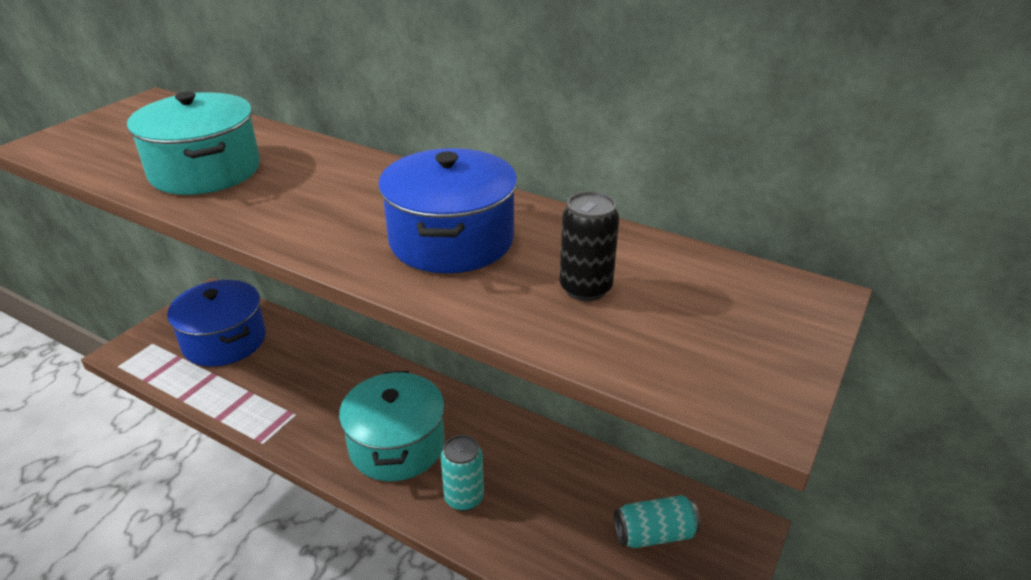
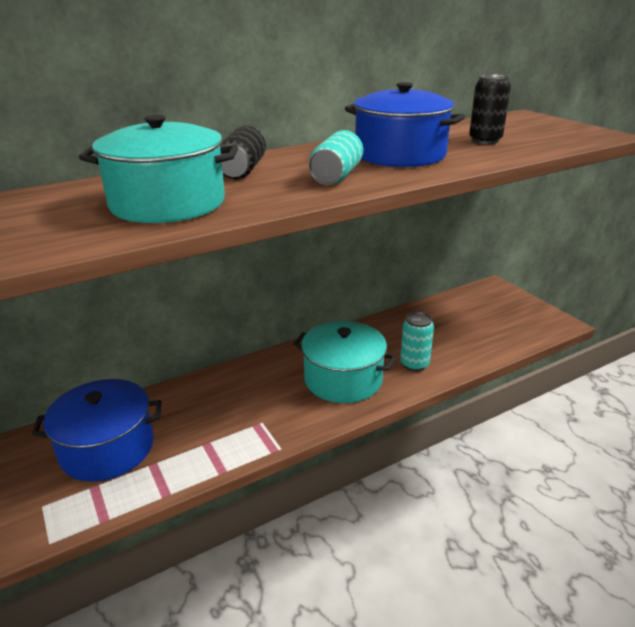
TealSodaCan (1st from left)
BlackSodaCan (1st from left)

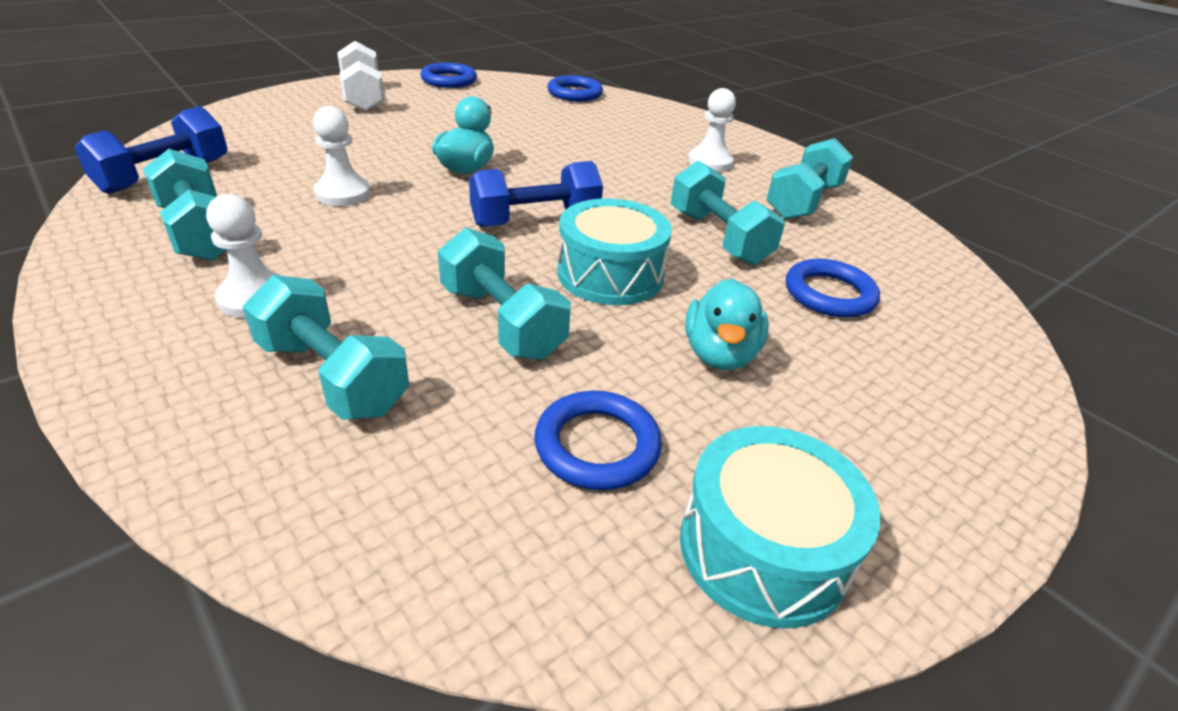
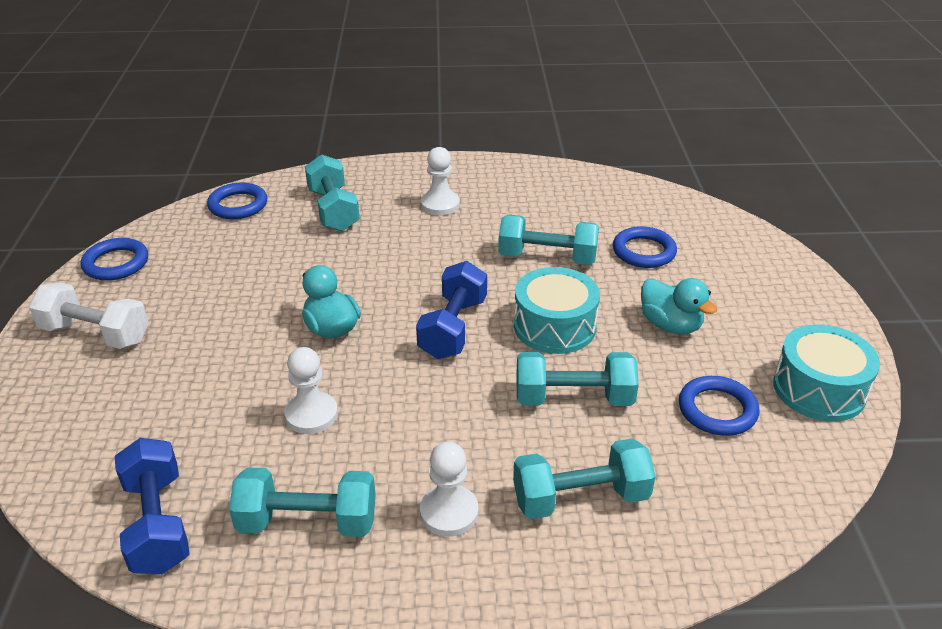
TealHandWeight (2nd from left)

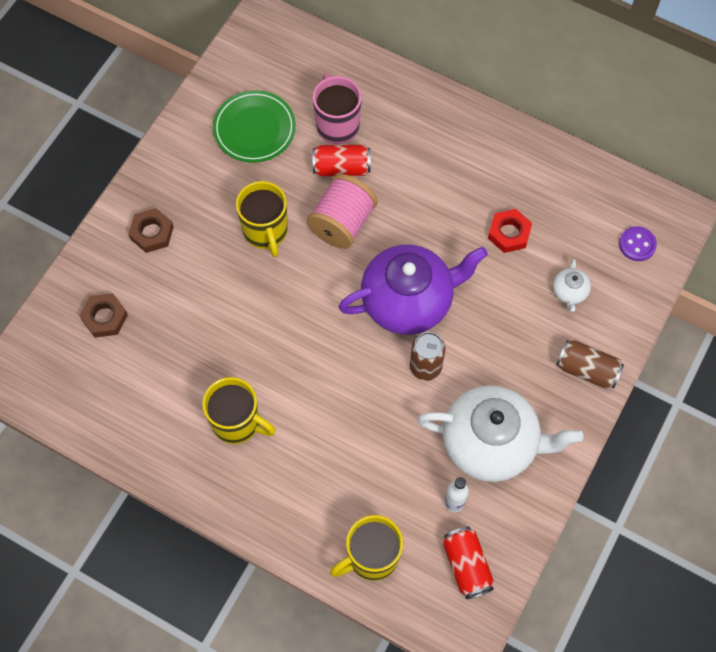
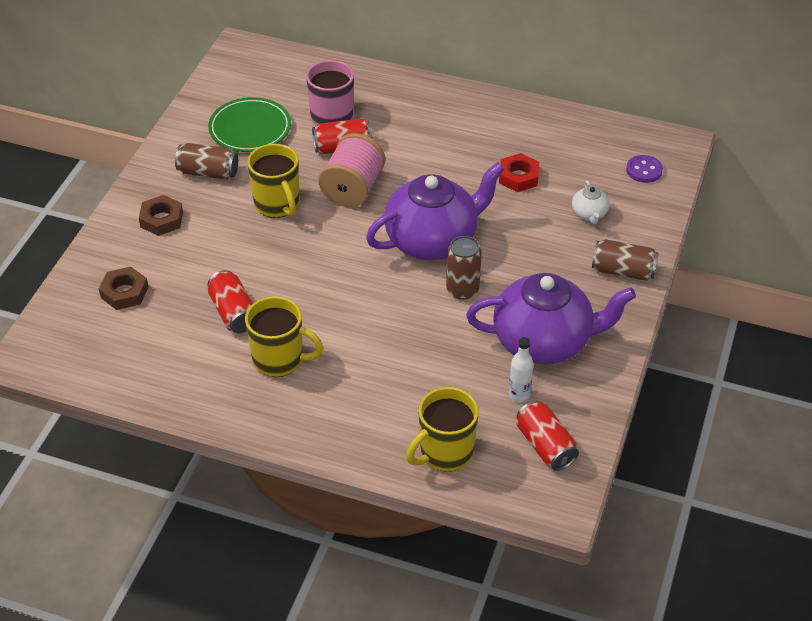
PurpleTeapot (2nd from left)
BrownSodaCan (1st from left)
CrimsonSodaCan (1st from left)

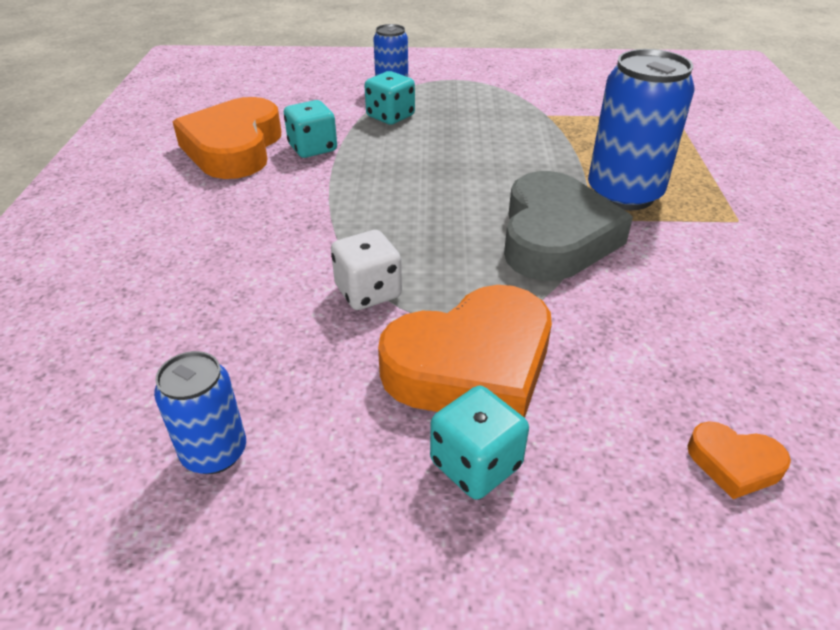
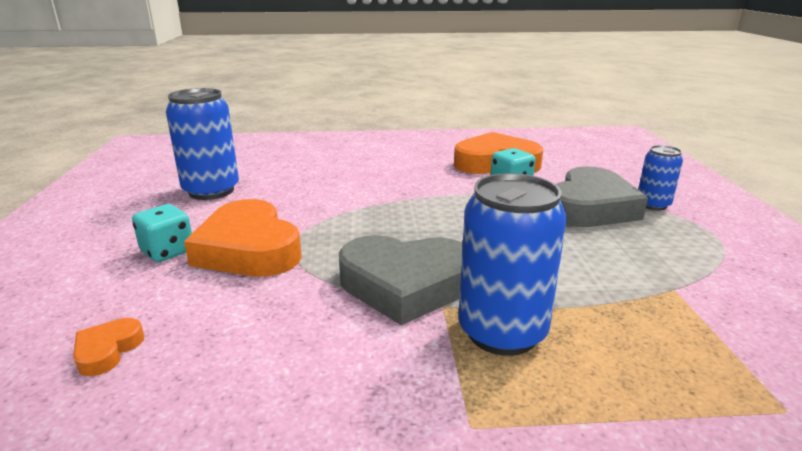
GreyHeart (2nd from left)
SnowWhiteDie
BlueSodaCan (1st from left)

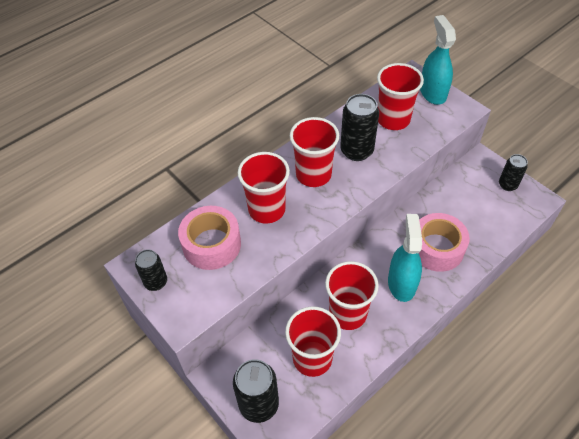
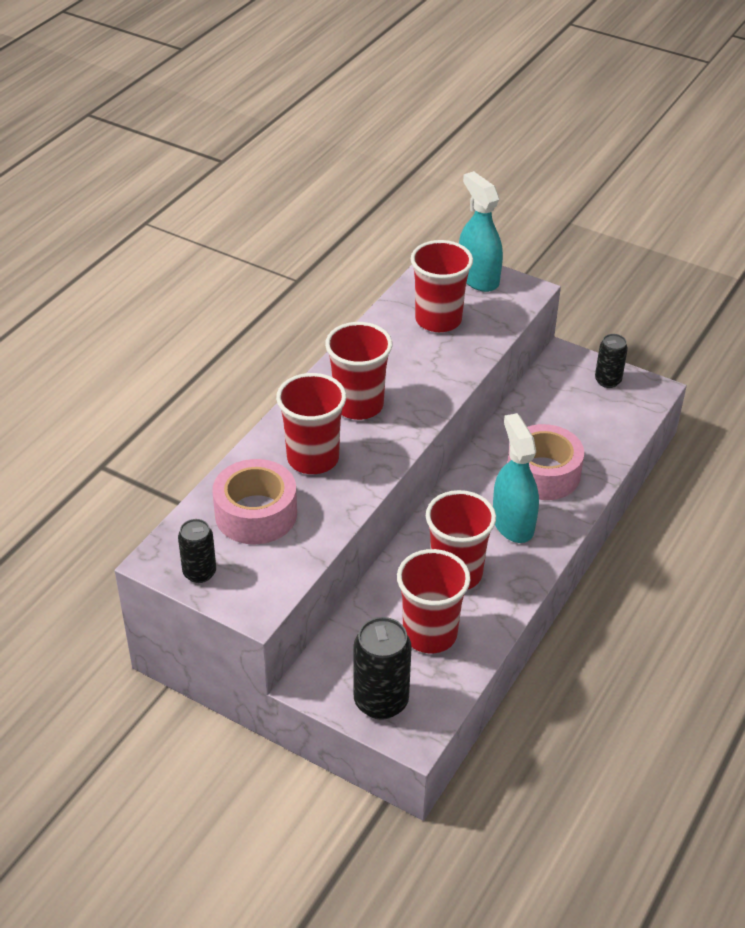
BlackSodaCan (3rd from left in the first image)

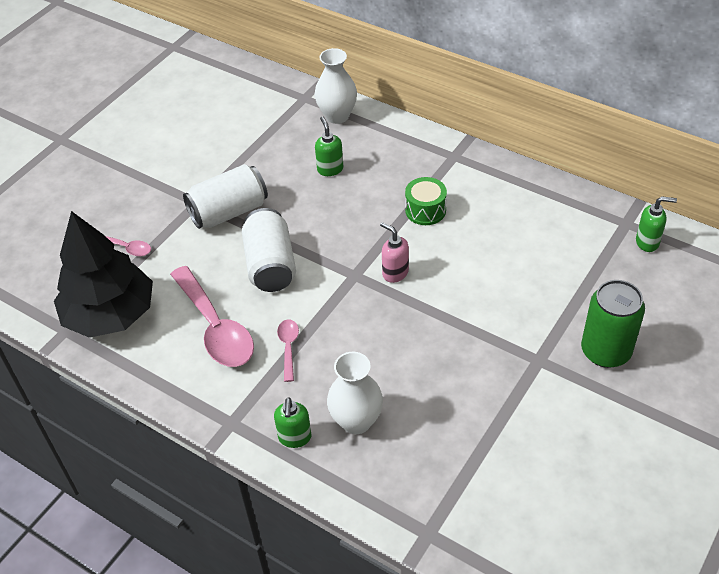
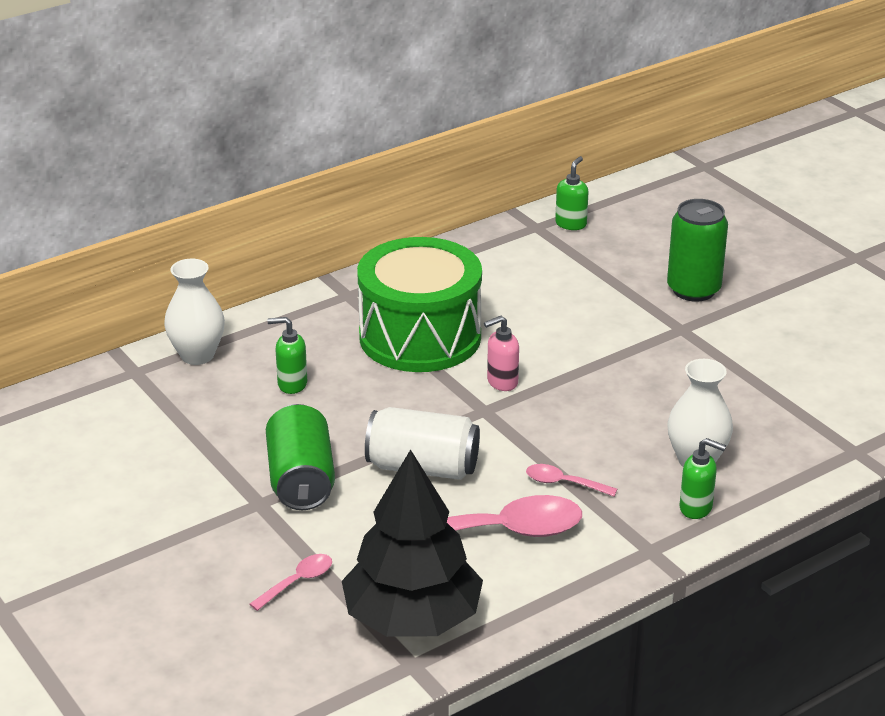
EmeraldSodaCan (1st from left)
EmeraldSnareDrum

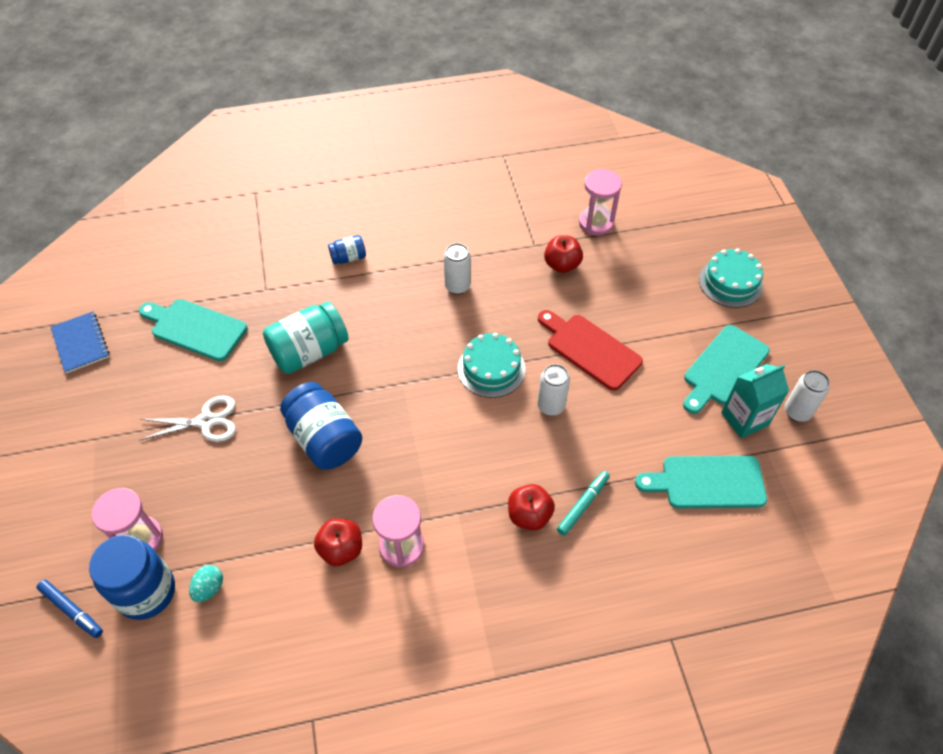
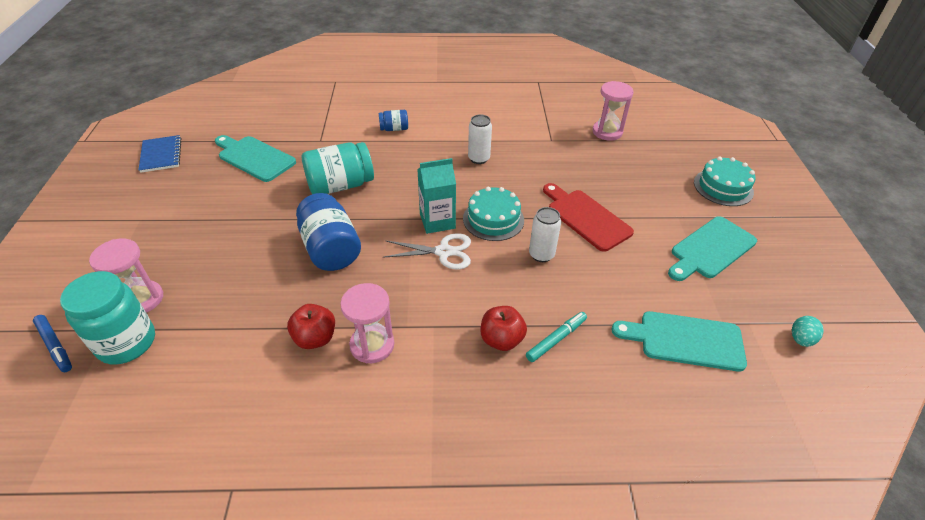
CrimsonAppleFruit (3rd from left in the first image)
TealCarton
SnowWhiteSodaCan (3rd from left in the first image)
SnowWhiteShears
TealPreserveJar (1st from left)
TealToyEgg

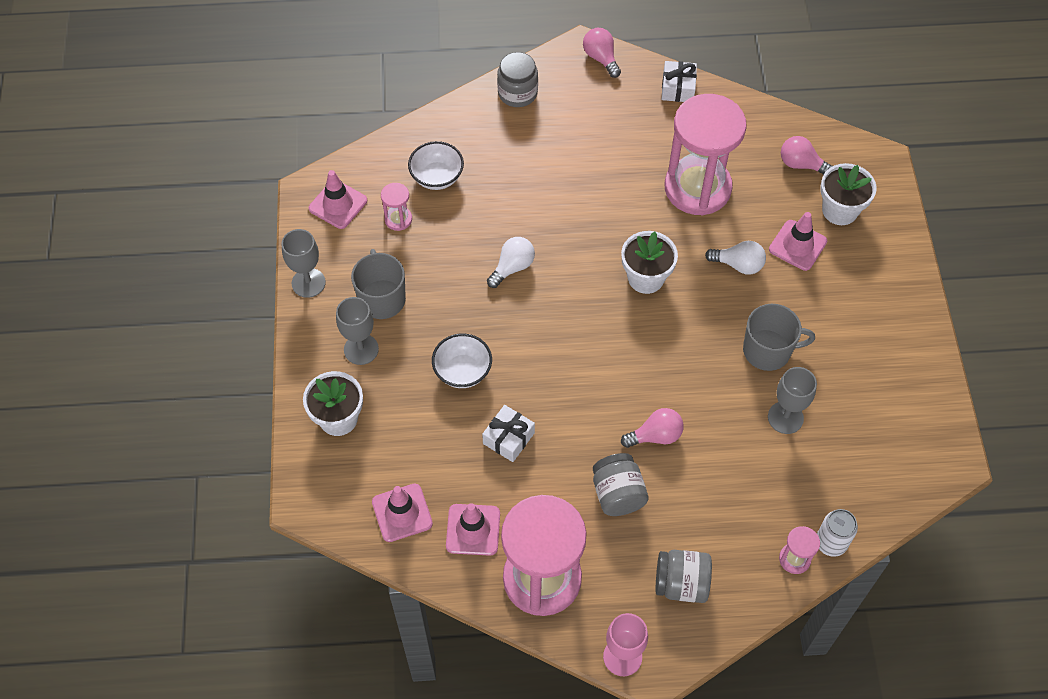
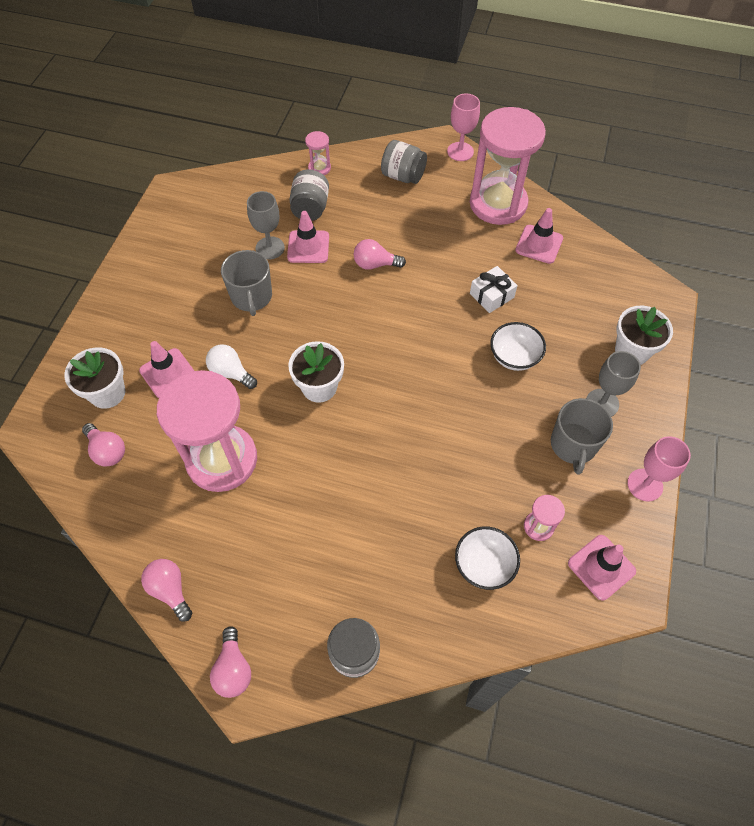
RosePinkLightbulb (2nd from left)
RosePinkGoblet (2nd from left)
SnowWhiteLightbulb (1st from left in the first image)
GreyTeaMug (1st from left)
GreyPreserveJar (1st from left)
RosePinkRoadCone (2nd from left)
SnowWhiteSodaCan

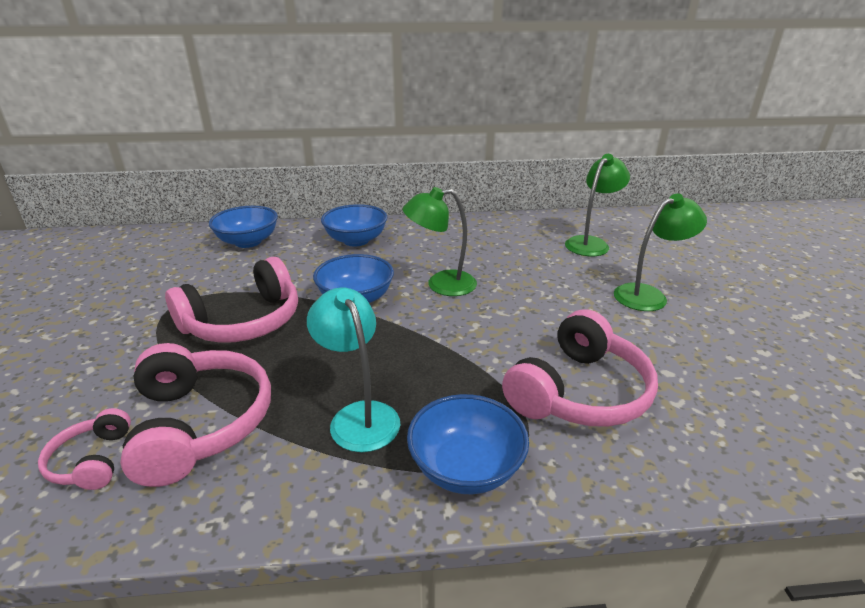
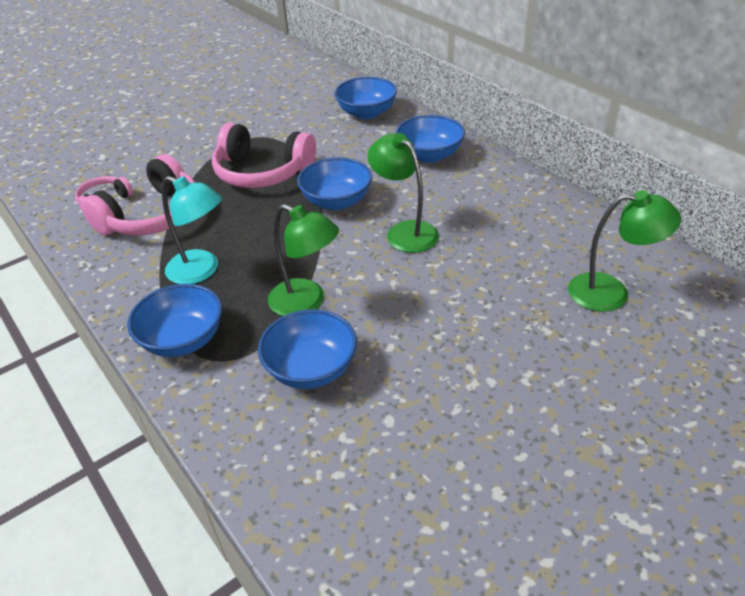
EmeraldLamp (1st from left)
TealLamp
BlueBowl (2nd from left)

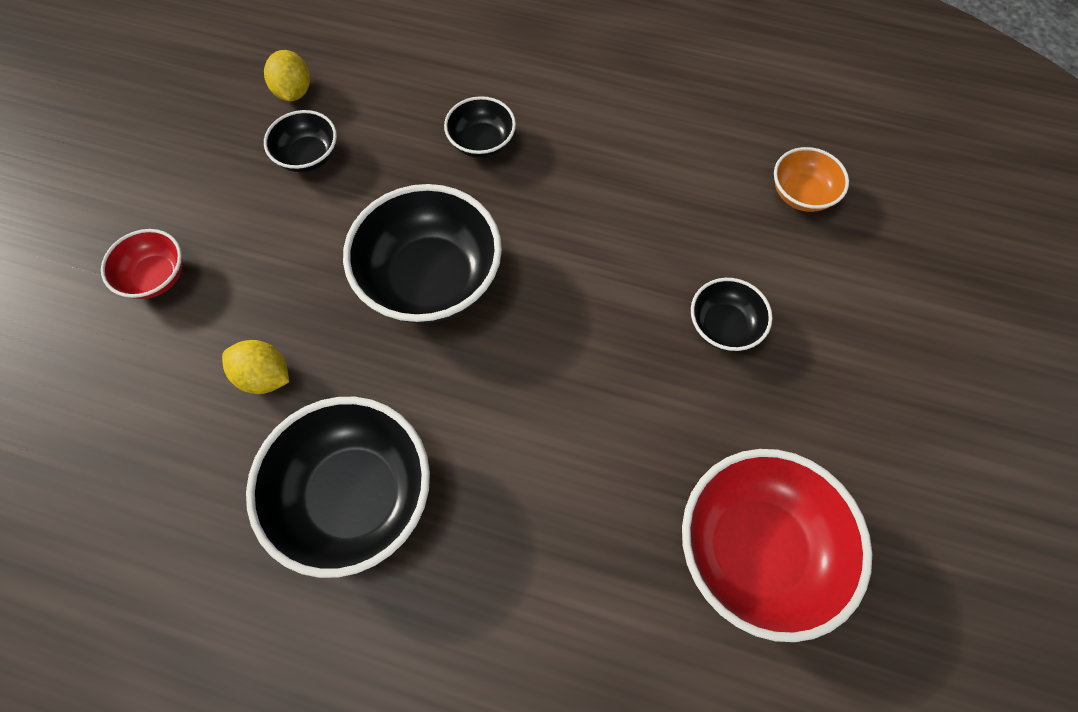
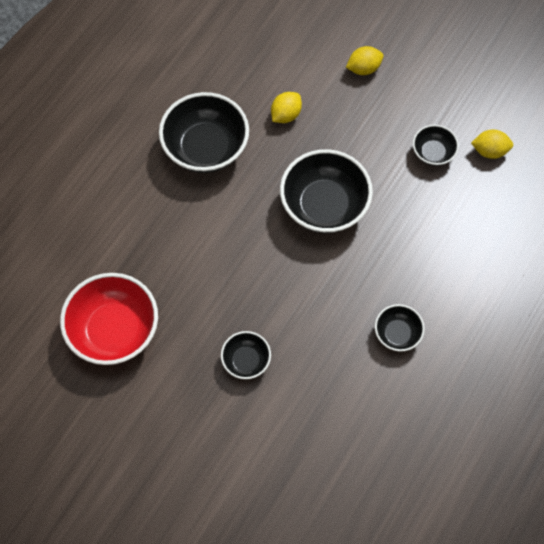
BlackBowl (4th from left)
OrangeBowl
YellowLemon (2nd from left)

